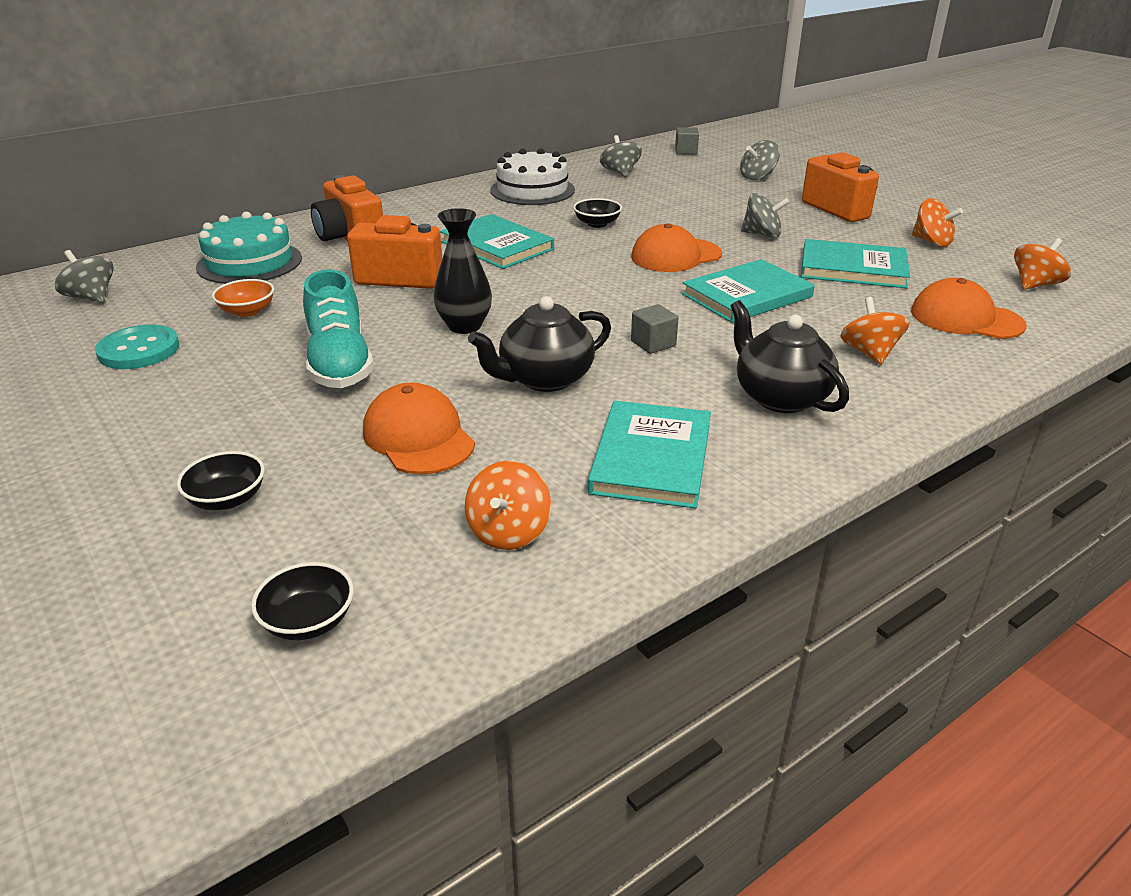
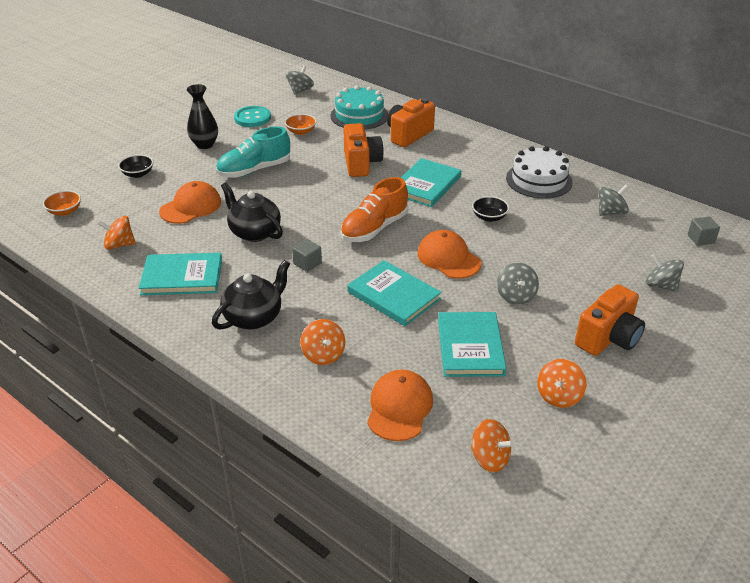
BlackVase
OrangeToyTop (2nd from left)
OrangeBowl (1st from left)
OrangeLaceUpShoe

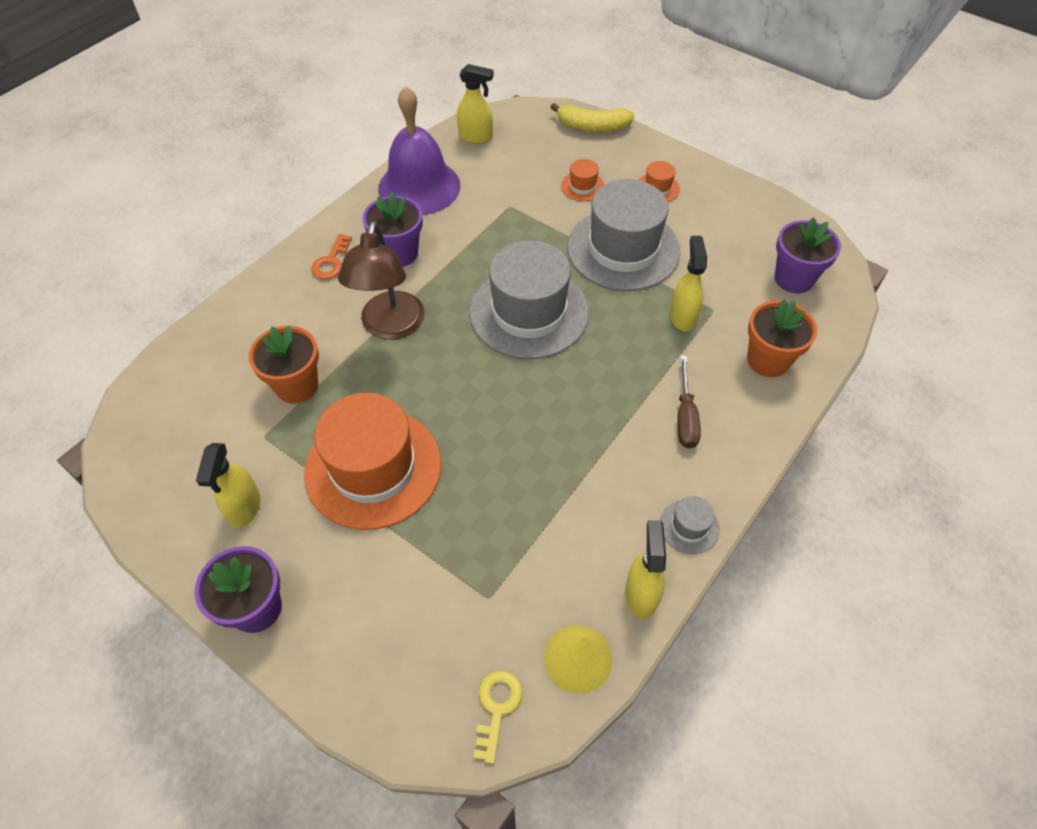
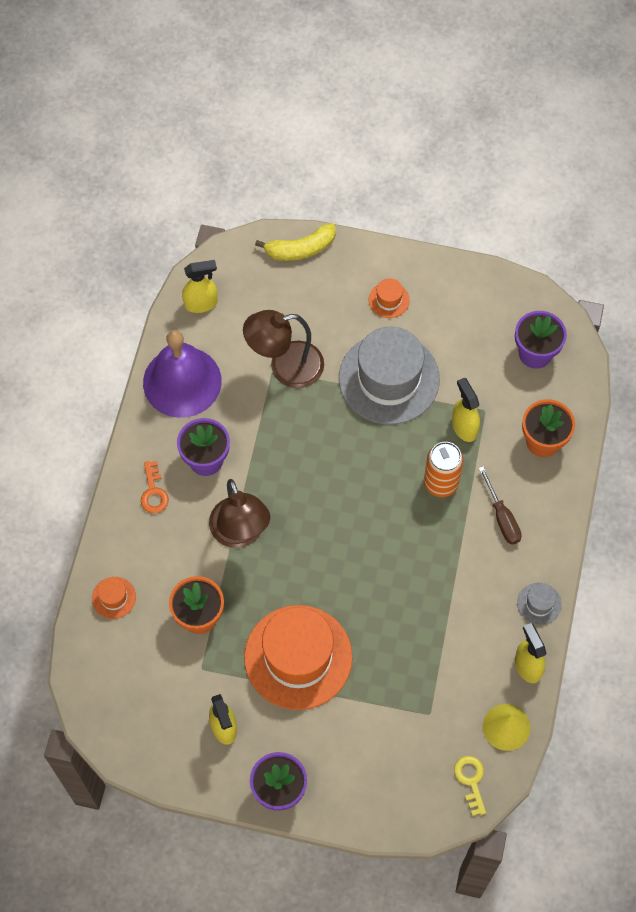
OrangeTopHat (1st from left)
GreyTopHat (1st from left in the first image)
BrownLamp (2nd from left)
OrangeSodaCan

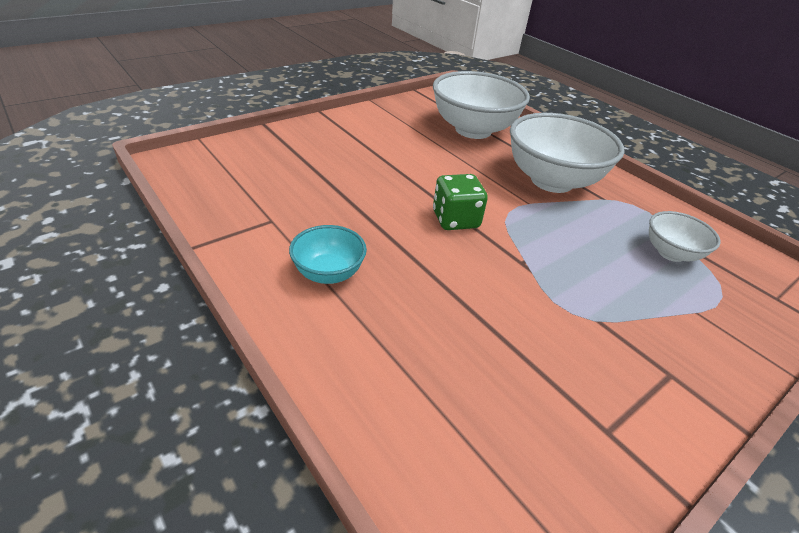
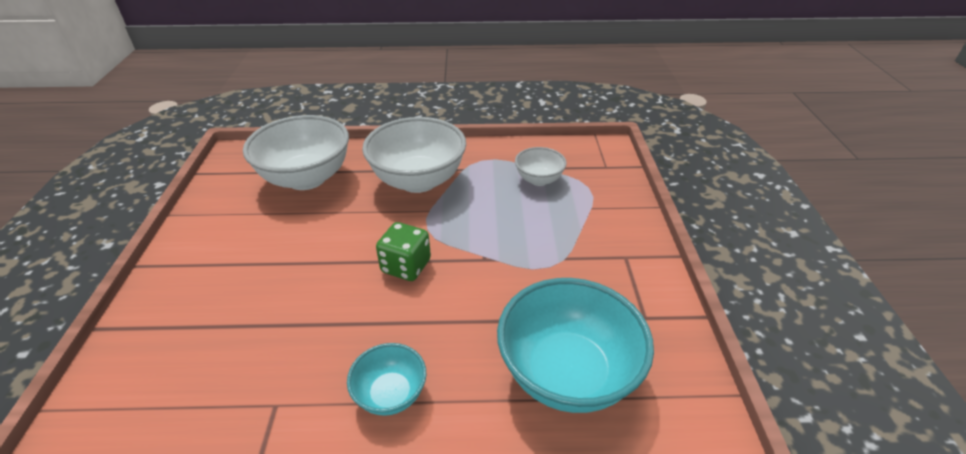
TealBowl (2nd from left)

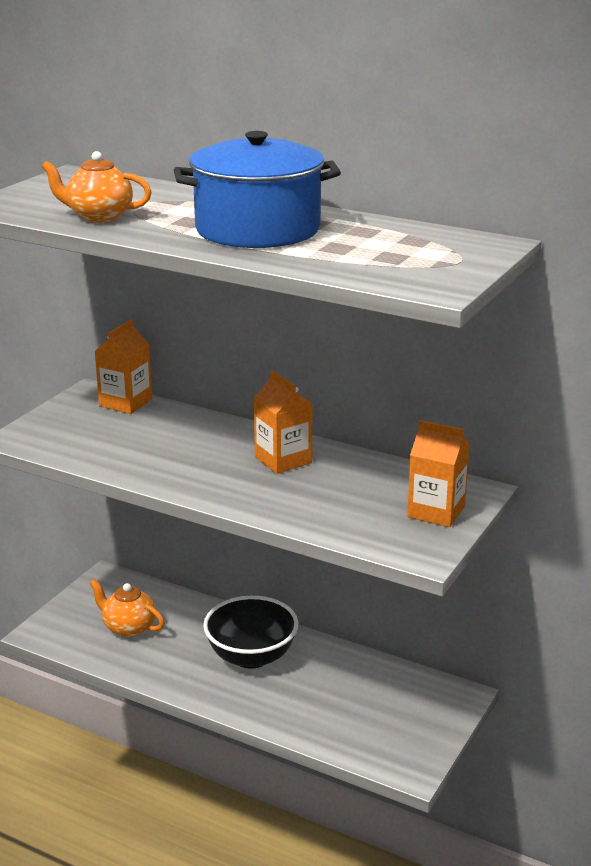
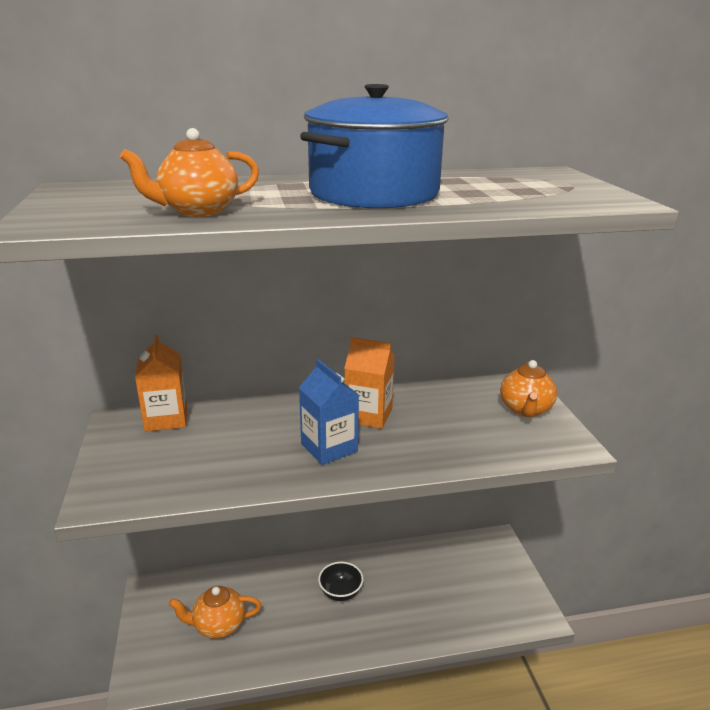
OrangeTeapot (3rd from left)
BlackBowl
BlueCarton

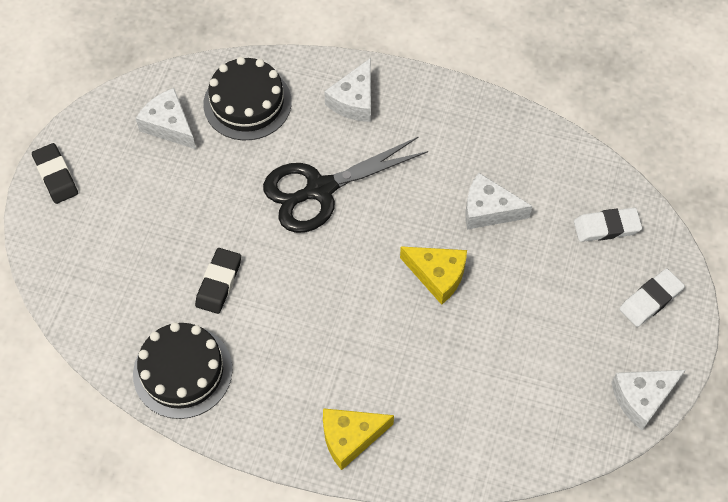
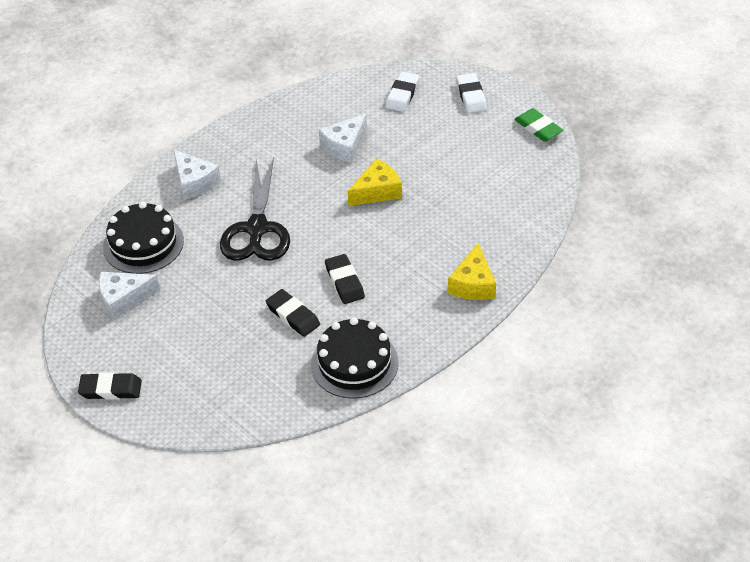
EmeraldGumEraser
BlackGumEraser (3rd from left)

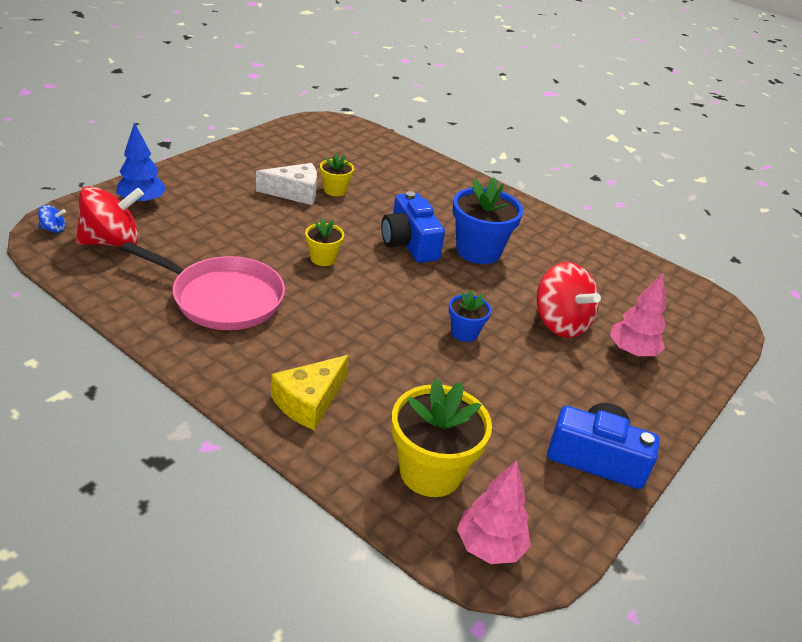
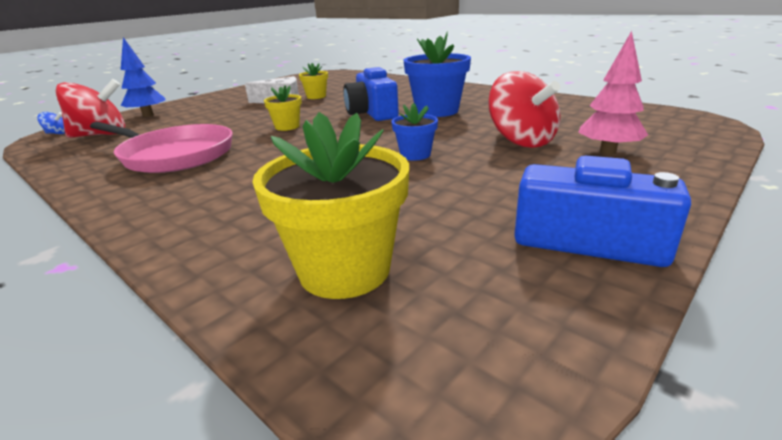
YellowCheeseWedge
RosePinkToyTree (1st from left in the first image)

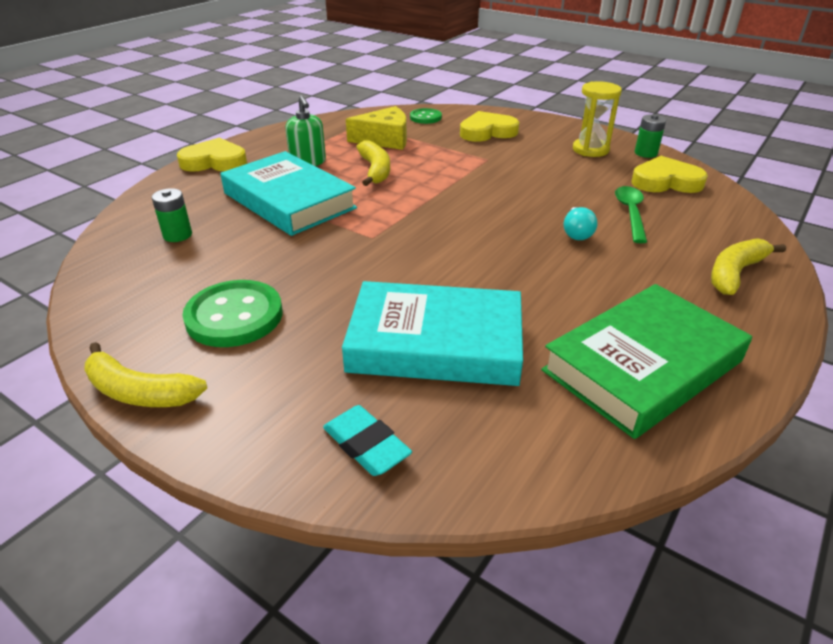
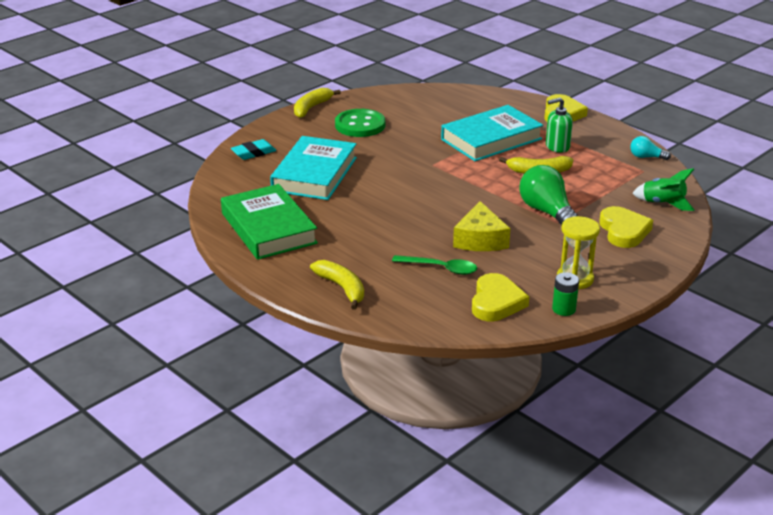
YellowCheeseWedge
EmeraldRocket
EmeraldBattery (1st from left in the first image)
TealLightbulb
EmeraldLightbulb

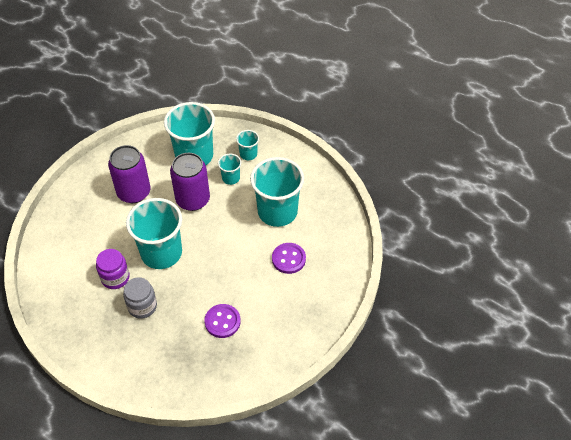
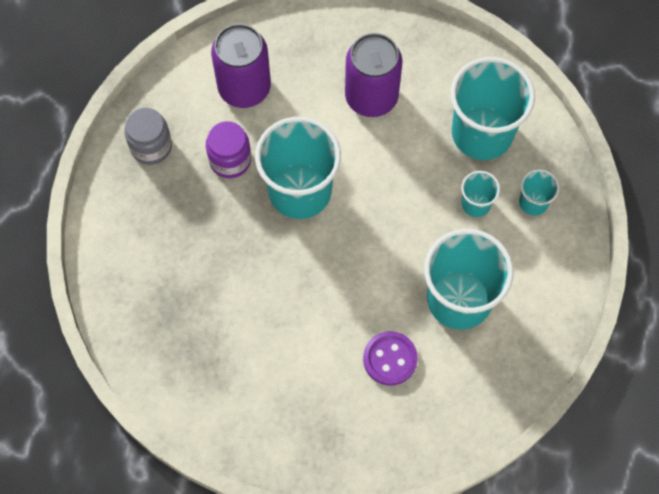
PurpleSodaCan (1st from left)
GreyPreserveJar
PurpleSewingButton (1st from left in the first image)

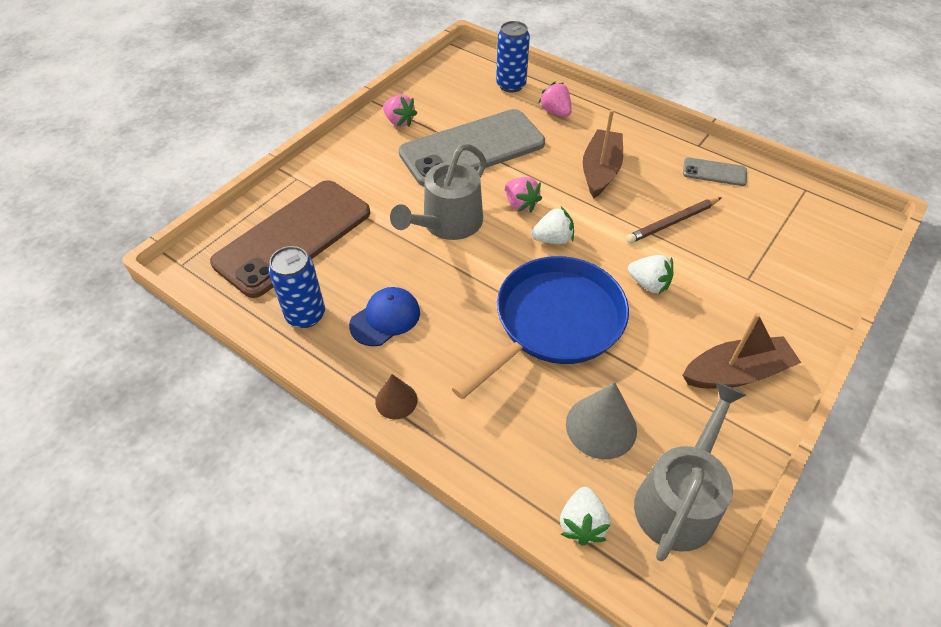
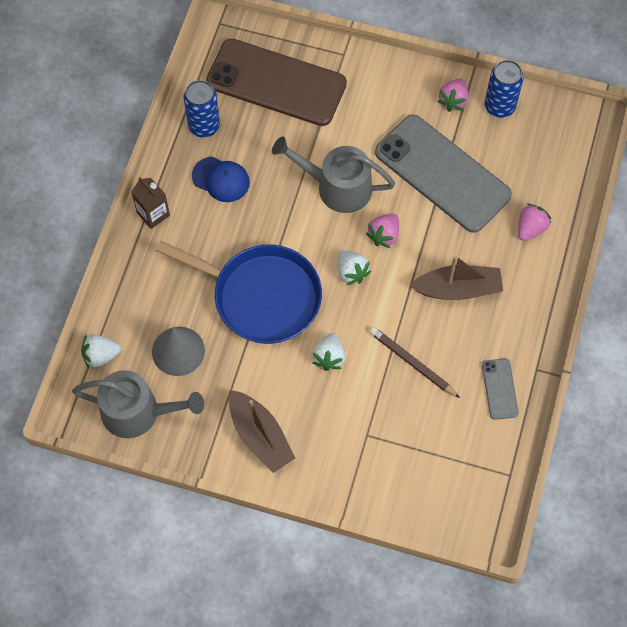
BlueSodaCan (2nd from left)
BrownCarton

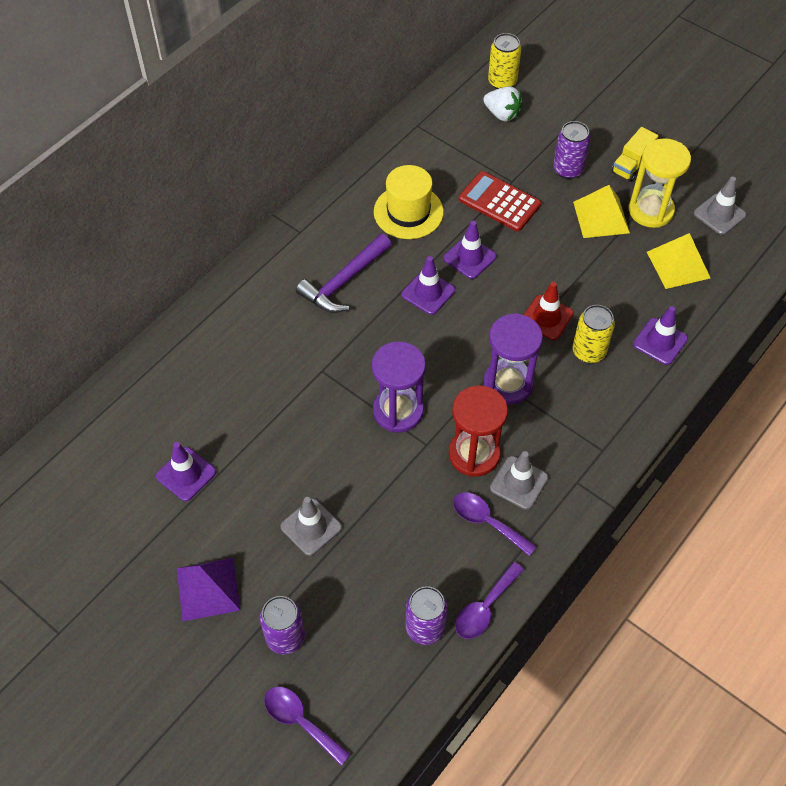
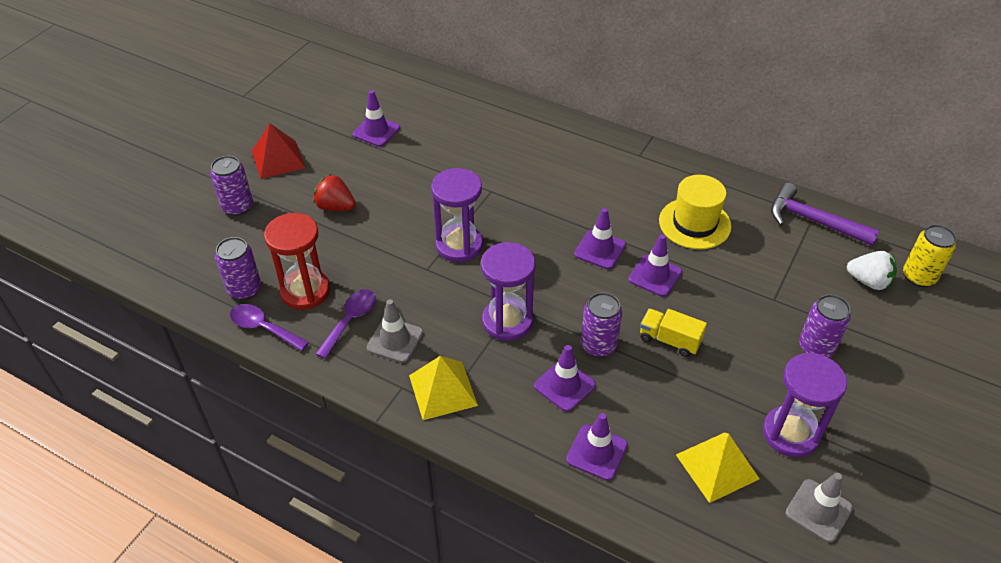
SnowWhiteToyStrawberry
YellowLorry
PurpleHourglass (3rd from left)
CrimsonCalculator
YellowSolidPyramid (1st from left)
PurpleCarpenter'sHammer
PurpleSodaCan (3rd from left)
PurpleRoadCone (2nd from left)
CrimsonHourglass
CrimsonToyStrawberry
CrimsonSolidPyramid
PurpleTeaspoon (1st from left in the first image)

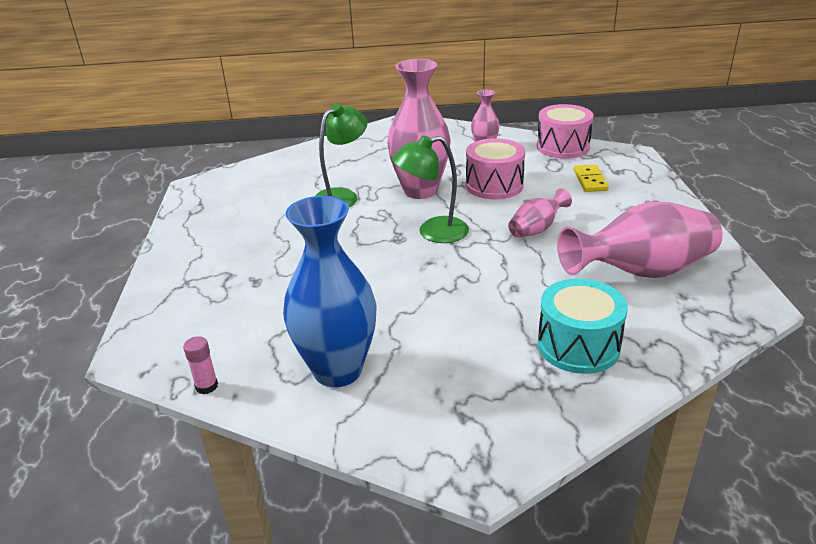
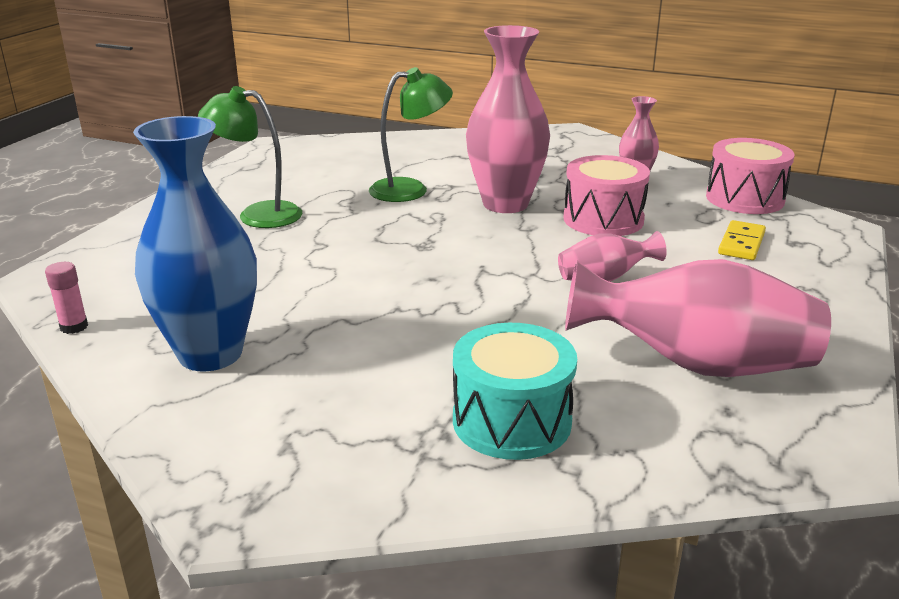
EmeraldLamp (1st from left)

